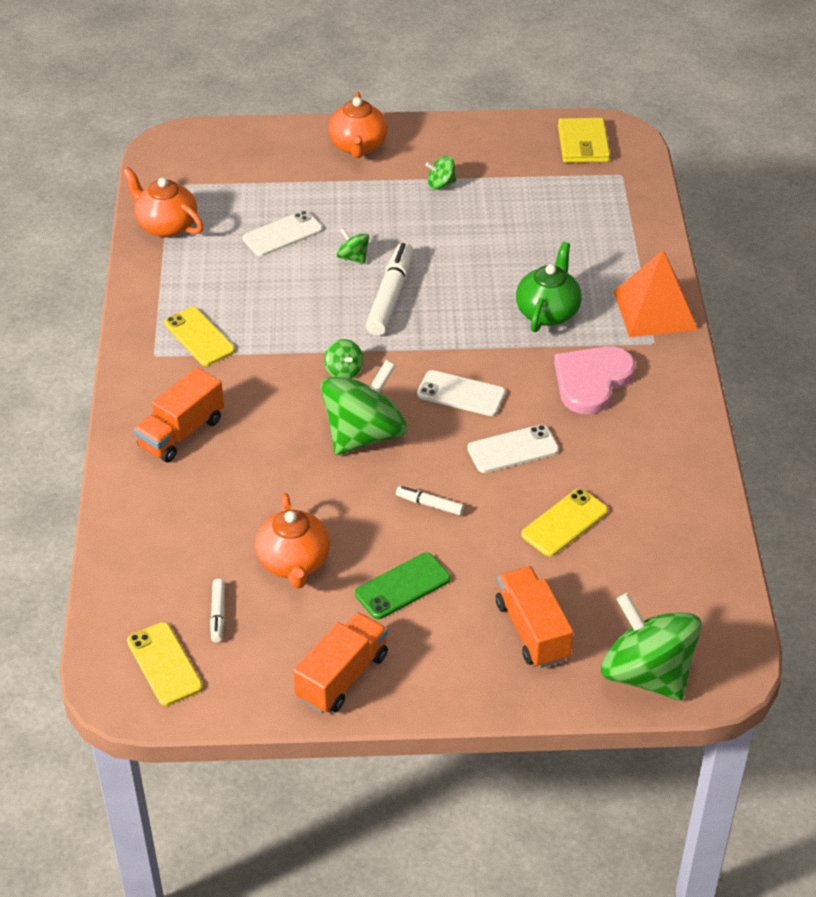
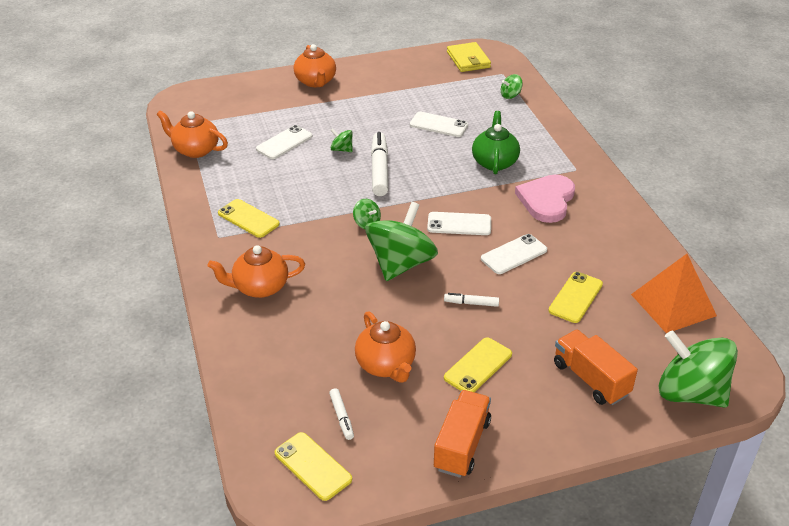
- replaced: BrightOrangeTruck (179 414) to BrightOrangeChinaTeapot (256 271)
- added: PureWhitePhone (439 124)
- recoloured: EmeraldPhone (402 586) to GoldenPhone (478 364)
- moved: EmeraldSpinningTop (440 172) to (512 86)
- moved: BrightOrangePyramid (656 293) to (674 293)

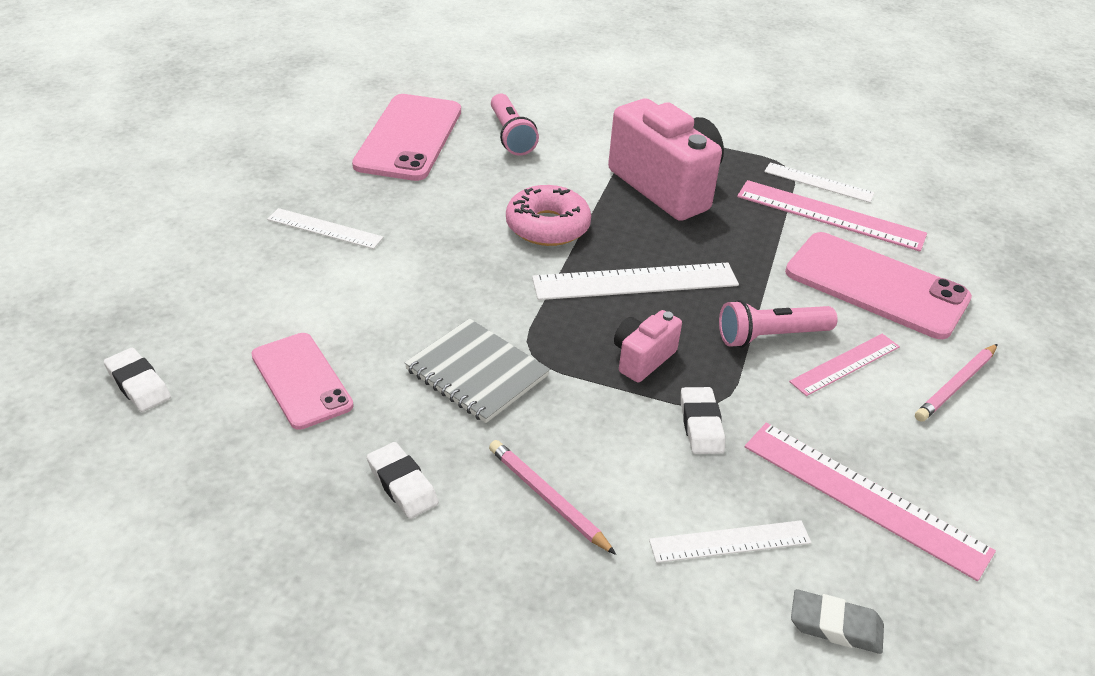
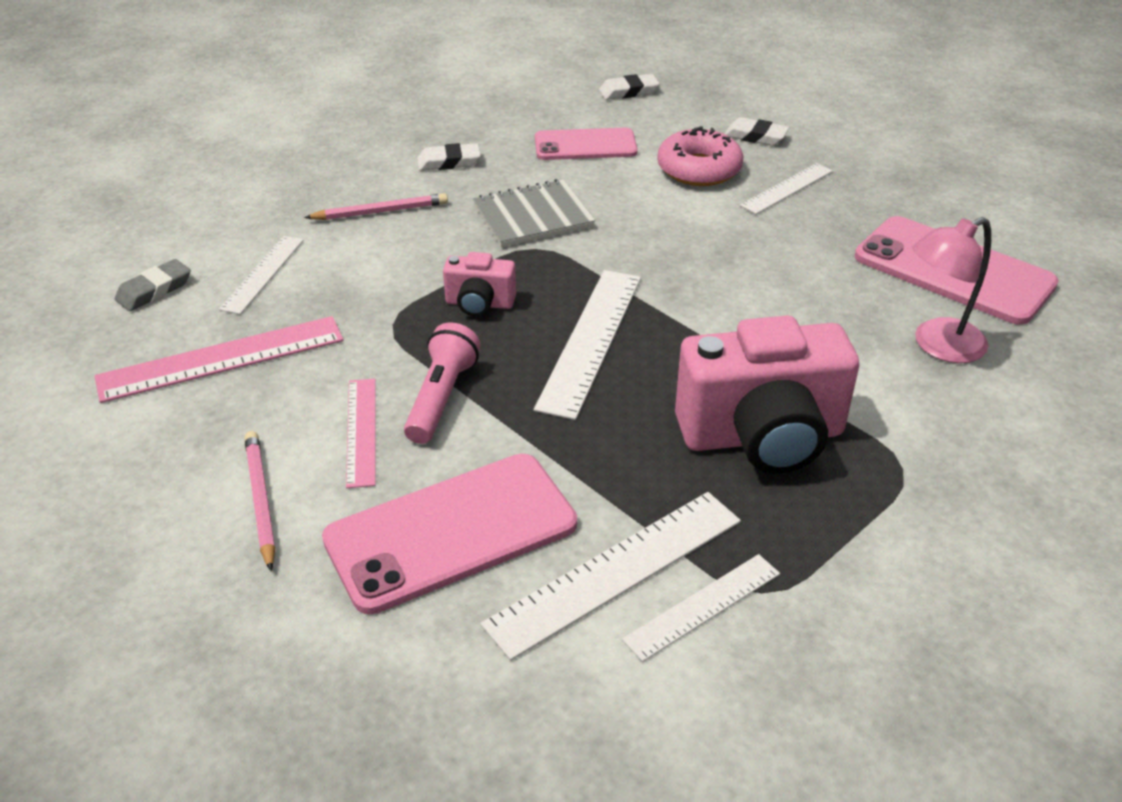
- turned: RosePinkPhotoCamera (648 346) = (479 284) 120 degrees clockwise
- recoloured: RosePinkRuler (832 216) to PureWhiteRuler (610 576)
- moved: RosePinkDoughnut (548 215) to (700 156)
- moved: PureWhiteEraser (703 420) to (757 131)
- replaced: RosePinkTorch (515 124) to RosePinkDeskLamp (951 290)

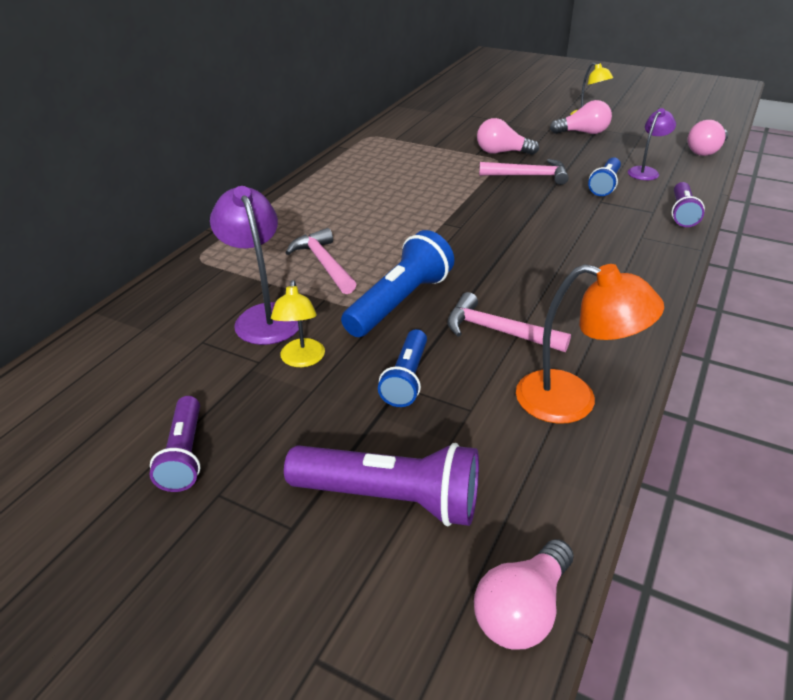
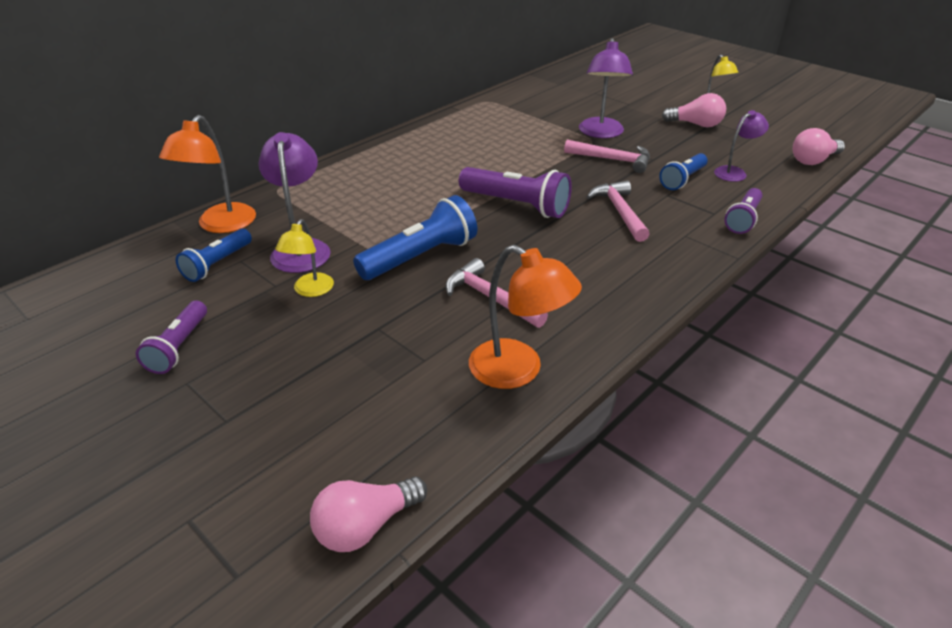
- added: BrightOrangeDeskLamp (207 174)
- moved: CobaltTorch (402 368) to (214 255)
- moved: PurpleTorch (381 484) to (515 192)
- replaced: RosePinkLightBulb (508 136) to PurpleDeskLamp (606 88)
- moved: RosePinkCarpenter'sHammer (320 261) to (618 211)

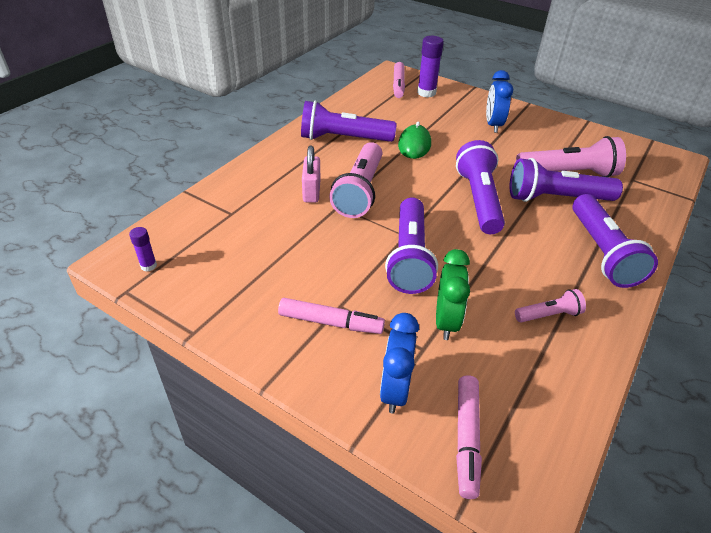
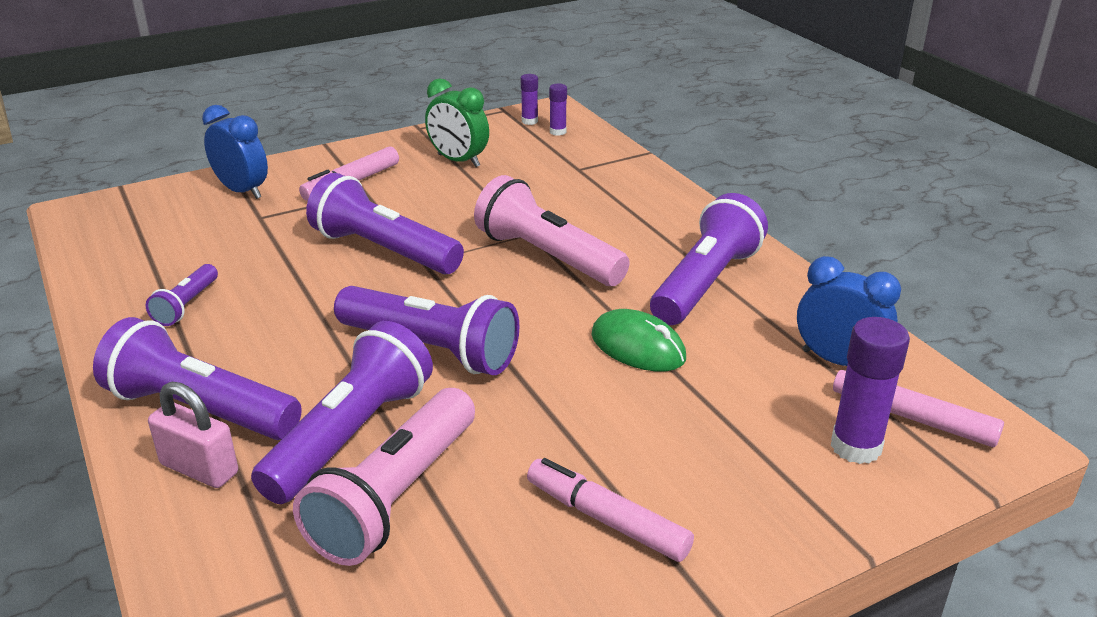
- recoloured: RosePinkTorch (550 306) to PurpleTorch (182 295)
- moved: RosePinkLock (311 174) to (193 435)
- moved: EmeraldClock (453 294) to (457 122)
- moved: RosePinkMarkerPen (469 437) to (610 510)
- added: PurpleStickOfGlue (558 110)
- moved: CobaltClock (499 101) to (849 311)

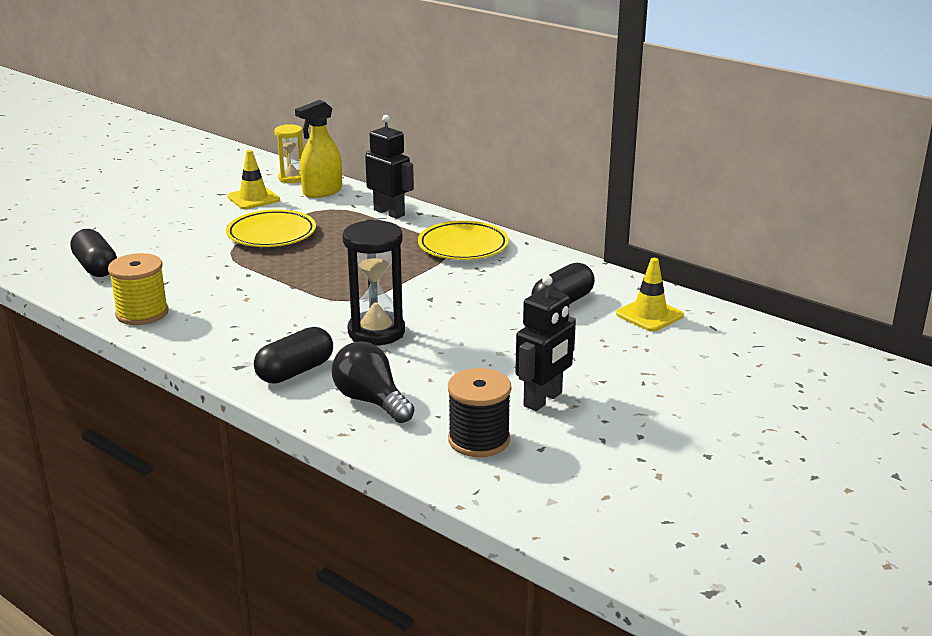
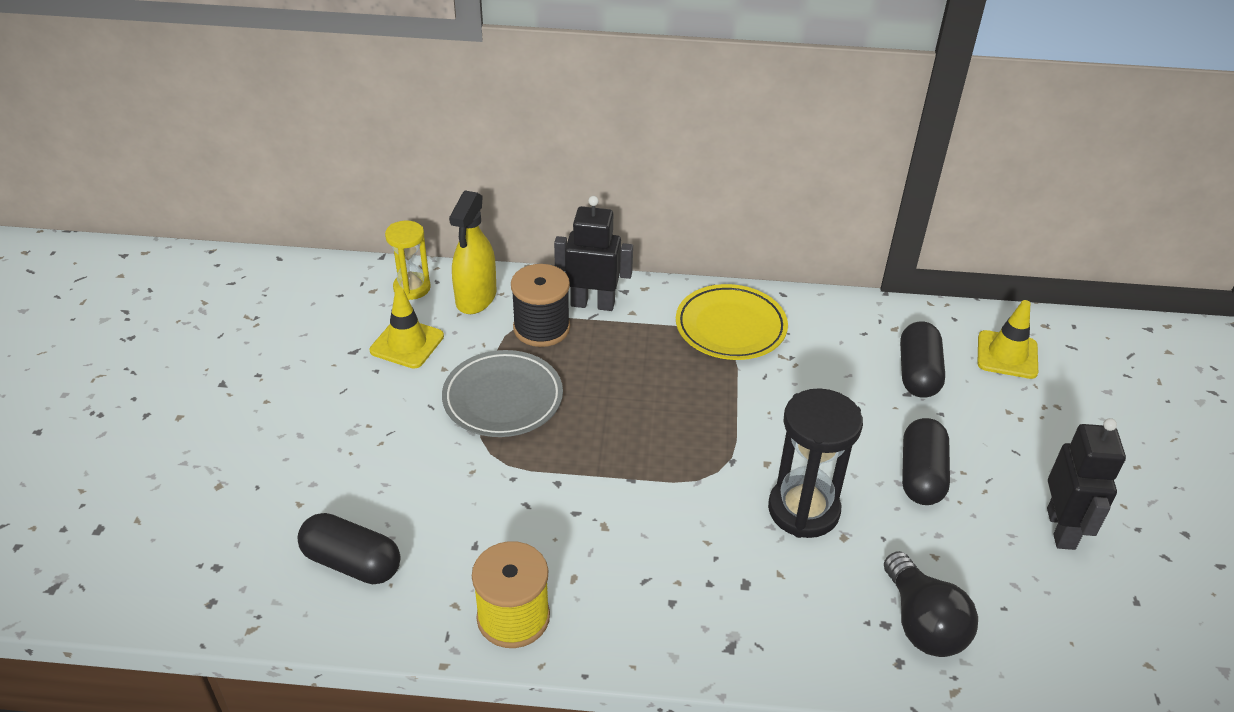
- recoloured: GoldenPlate (271 228) to GreyPlate (502 393)
- moved: EbonyBobbin (479 412) to (540 305)
- turned: EbonyLightBulb (373 382) = (931 604) 120 degrees counterclockwise
- moved: EbonyPill (293 355) to (926 461)

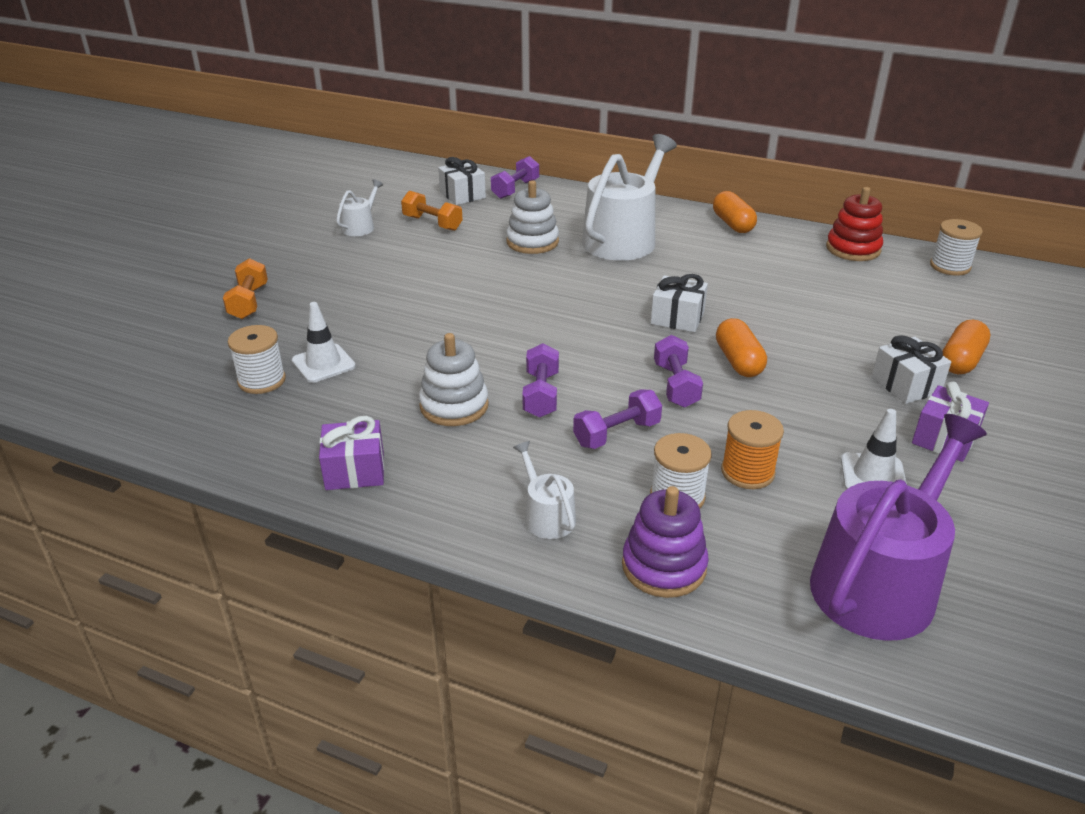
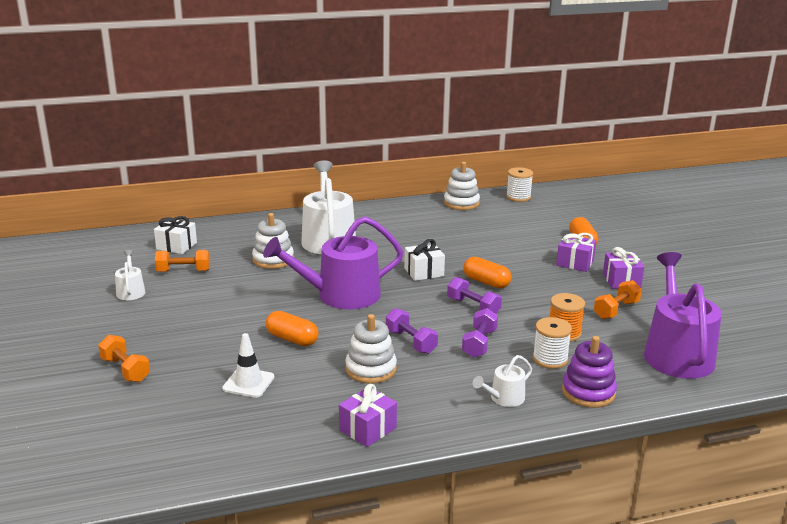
- added: PurpleSprinklingCan (333 262)
- moved: BrightOrangePill (735 212) to (292 328)
- recoloured: RedStackingToy (854 224) to PureWhiteStackingToy (462 186)
- turned: PureWhiteSprinklingCan (544 490) = (502 381) 60 degrees counterclockwise
- recoloured: PureWhitePresent (911 369) to PurplePresent (576 252)
- replaced: PureWhiteSafetyCone (874 449) to BrightOrangeFreeWeight (618 299)
- removed: PureWhiteBobbin (257 359)
- removed: PurpleFreeWeight (515 177)

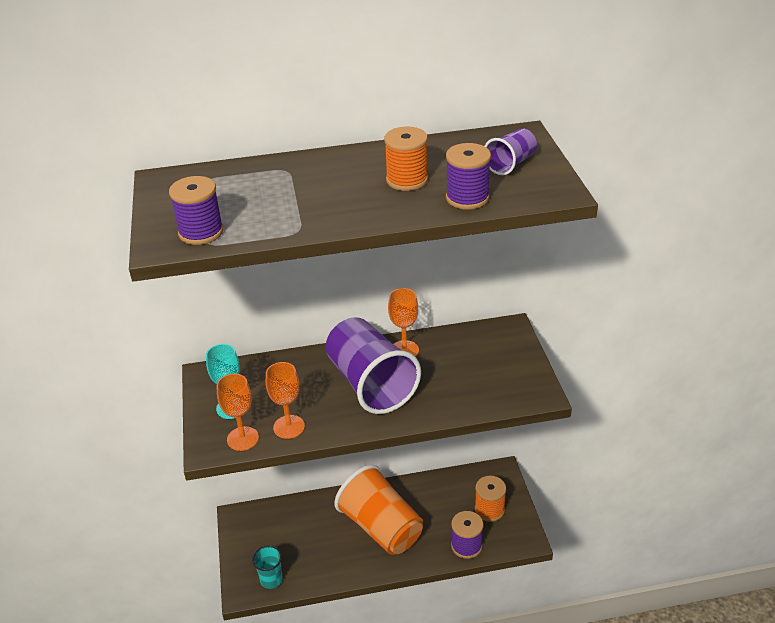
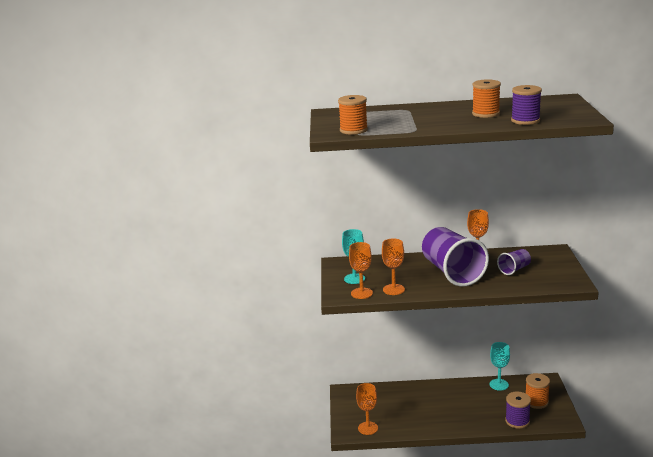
- recoloured: PurpleBobbin (196 210) to BrightOrangeBobbin (353 115)
- replaced: TealCup (267 567) to BrightOrangeWineGlass (367 409)
- added: TealWineGlass (500 366)
- moved: PurpleCup (511 151) to (514 262)
- removed: BrightOrangeCup (378 510)

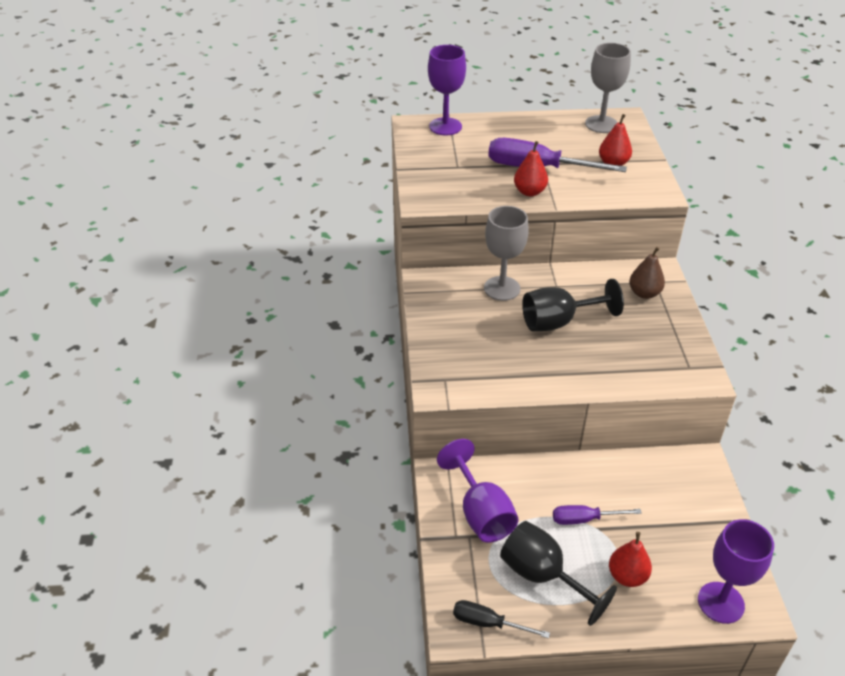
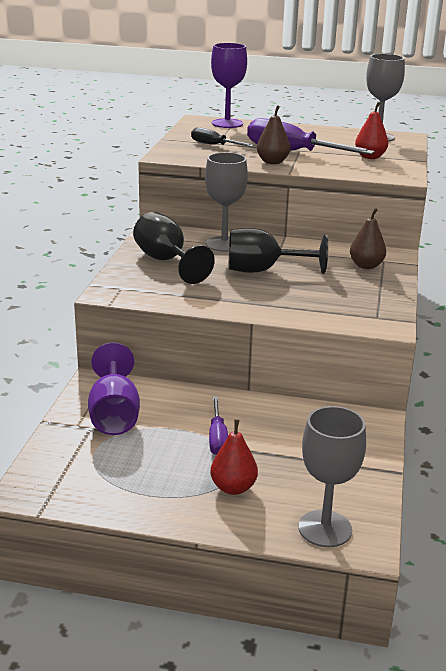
- moved: EbonyWineGlass (558 573) to (174 248)
- moved: EbonyFlatScrewdriver (501 619) to (222 137)
- turned: PurpleFlatScrewdriver (597 515) = (218 426) 105 degrees counterclockwise
- recoloured: RedToyPear (531 168) to RussetToyPear (273 134)
- recoloured: PurpleWineGlass (736 571) to GreyWineGlass (332 476)

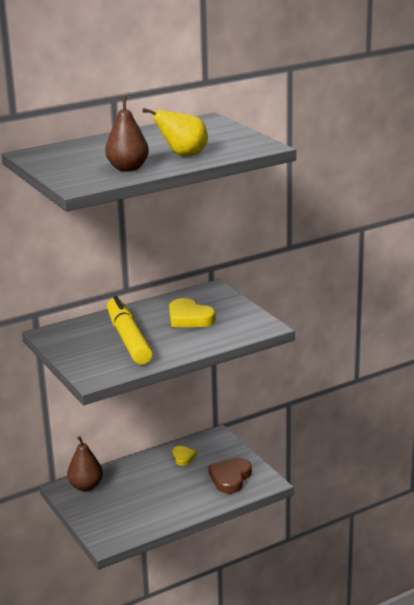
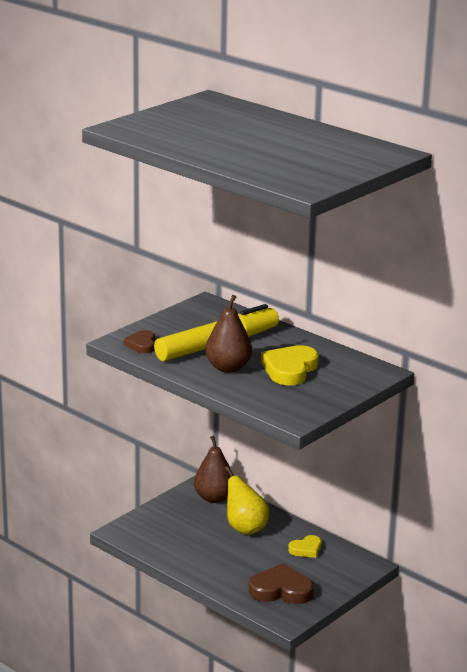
- added: RussetHeartShape (139 341)
- moved: RussetToyPear (127 133) to (228 334)
- moved: GoldenToyPear (175 132) to (246 500)

